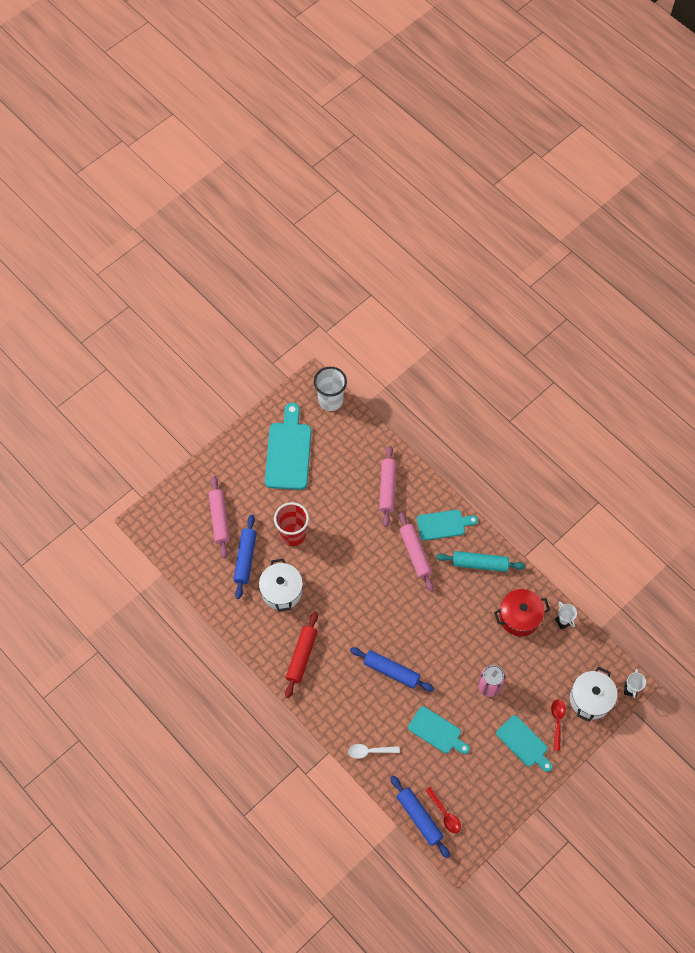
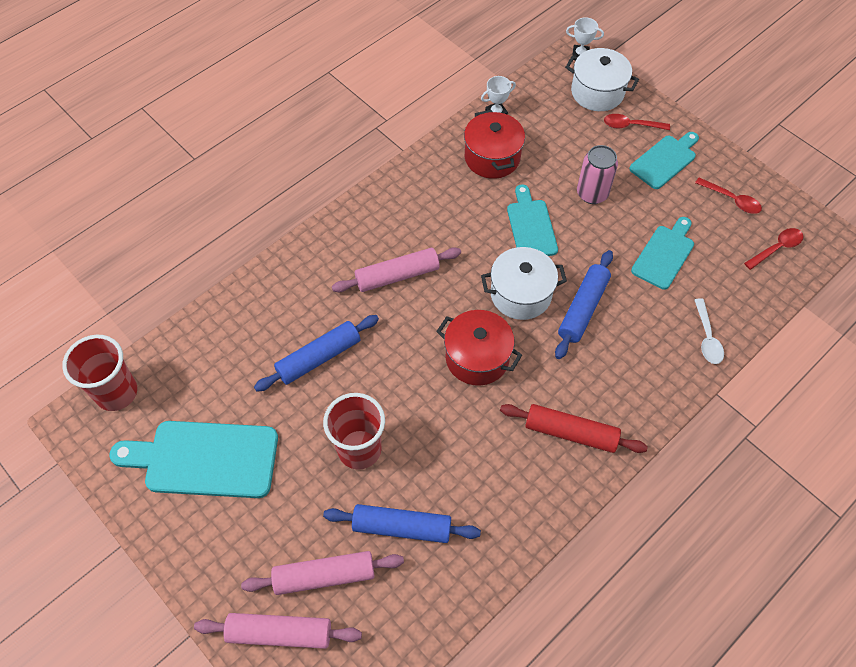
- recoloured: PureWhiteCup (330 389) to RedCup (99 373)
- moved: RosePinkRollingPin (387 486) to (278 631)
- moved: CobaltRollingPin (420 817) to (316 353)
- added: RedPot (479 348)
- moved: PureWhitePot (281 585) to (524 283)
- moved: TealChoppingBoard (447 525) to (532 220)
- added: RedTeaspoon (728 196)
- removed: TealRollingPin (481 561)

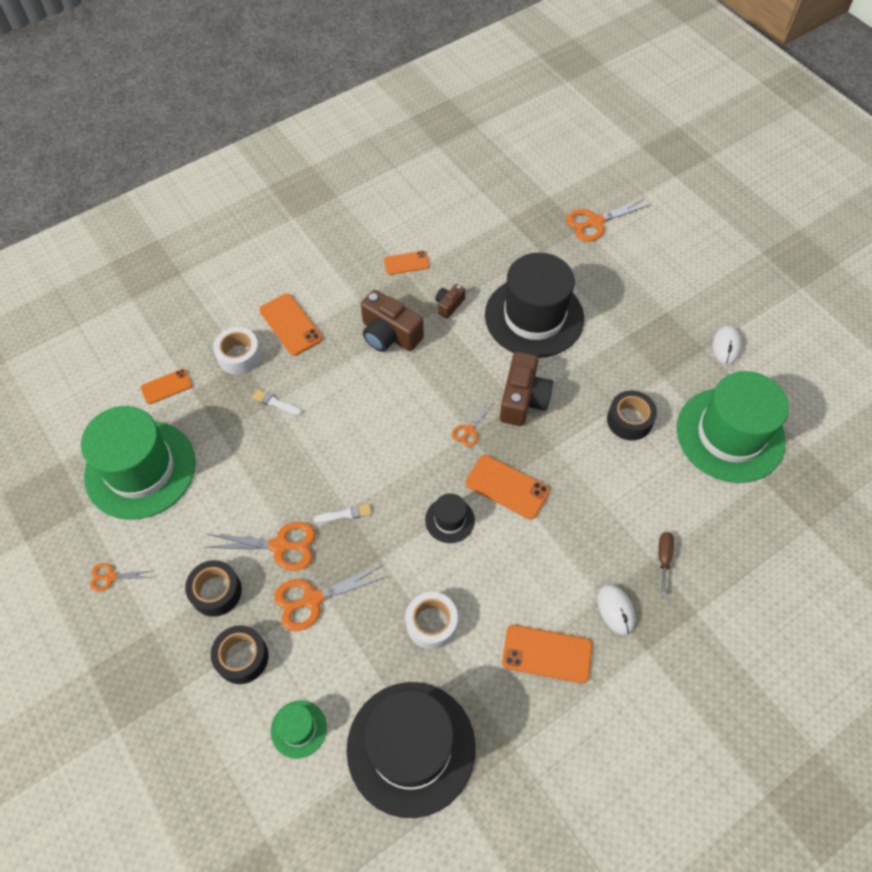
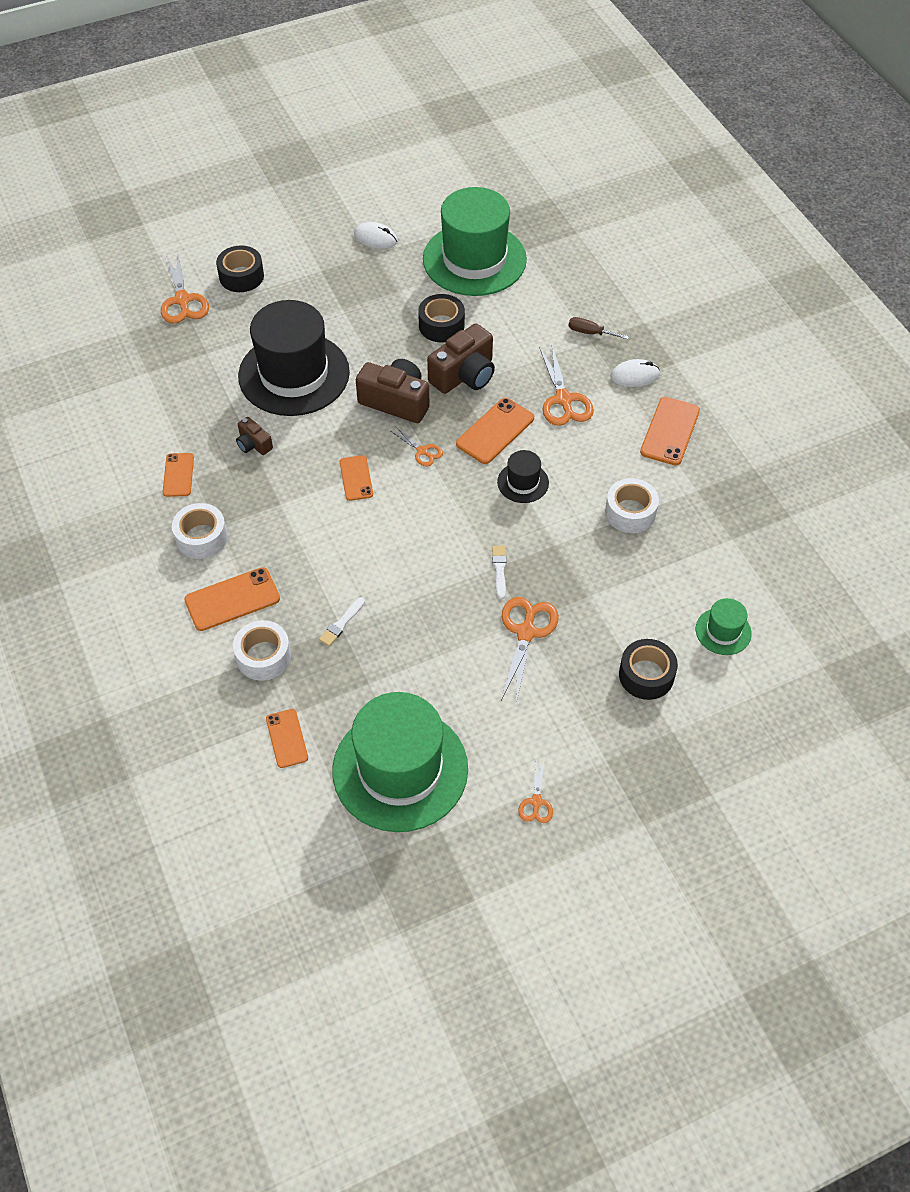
- added: PureWhiteStickyTape (200 531)
- moved: EbonyStickyTape (213 588) to (240 268)
- added: BrightOrangePhone (356 478)
- moved: RussetPhotoCamera (392 321) to (461 358)
- moved: BrightOrangeScissors (331 598) to (566 386)
- removed: EbonyHat (411 750)

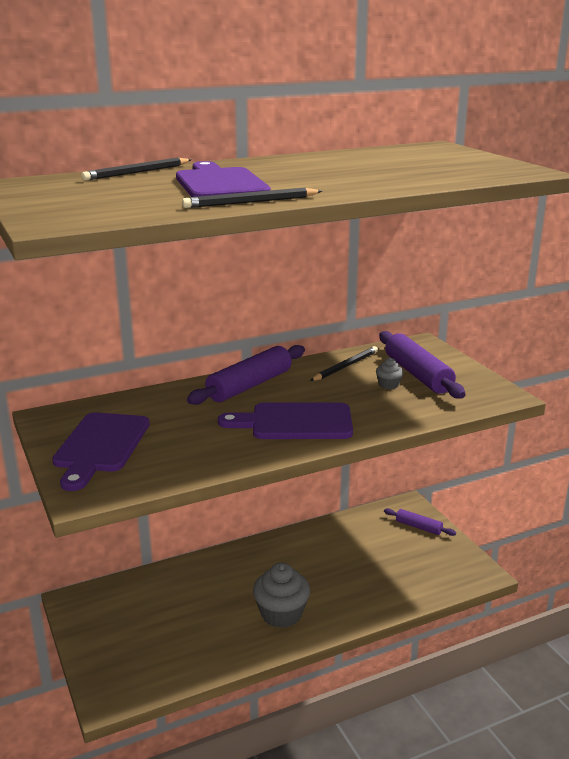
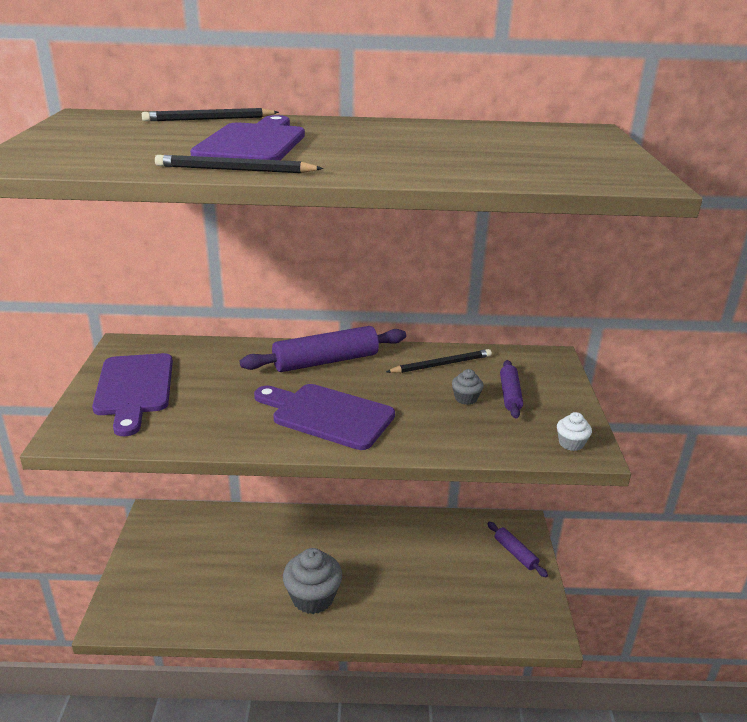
- turned: PurpleChoppingBoard (101 451) = (132 394) 45 degrees counterclockwise
- resized: PurpleRollingPin (422 365) = (511 389) x0.56
- added: PureWhiteCupcake (574 431)

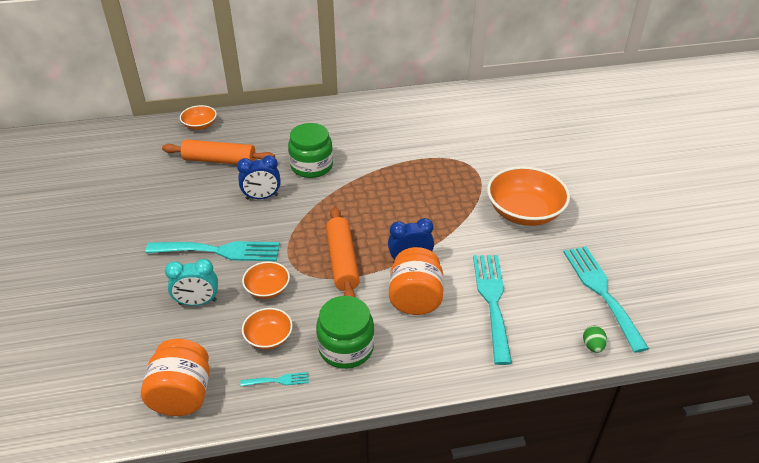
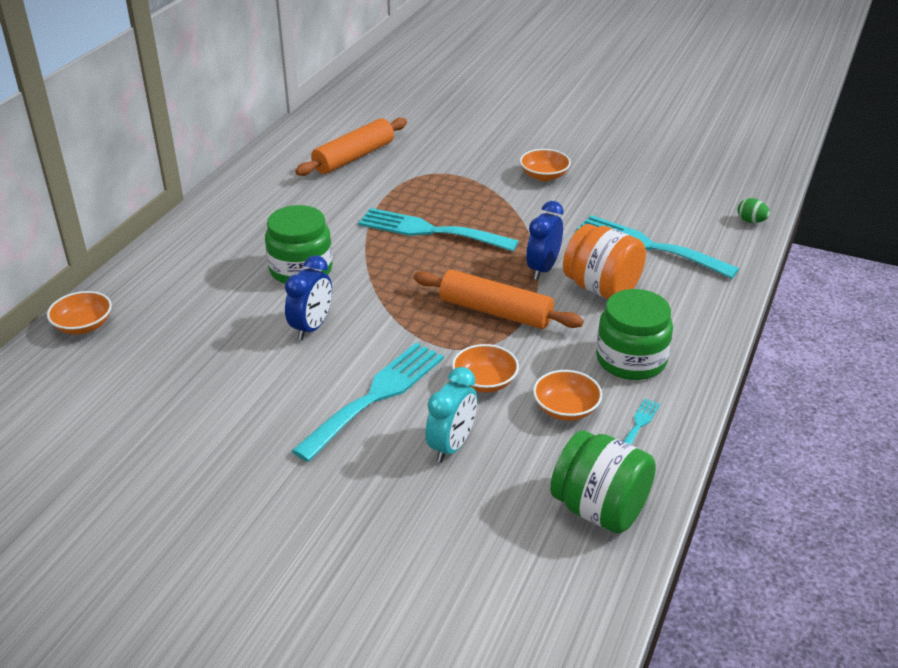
- moved: BrightOrangeRollingPin (218 151) to (351 147)
- moved: TealDinnerFork (606 299) to (438 229)
- resized: BrightOrangeServingBowl (528 196) = (545 165) x0.52
- recoloured: BrightOrangeJar (175 377) to EmeraldJar (603 481)

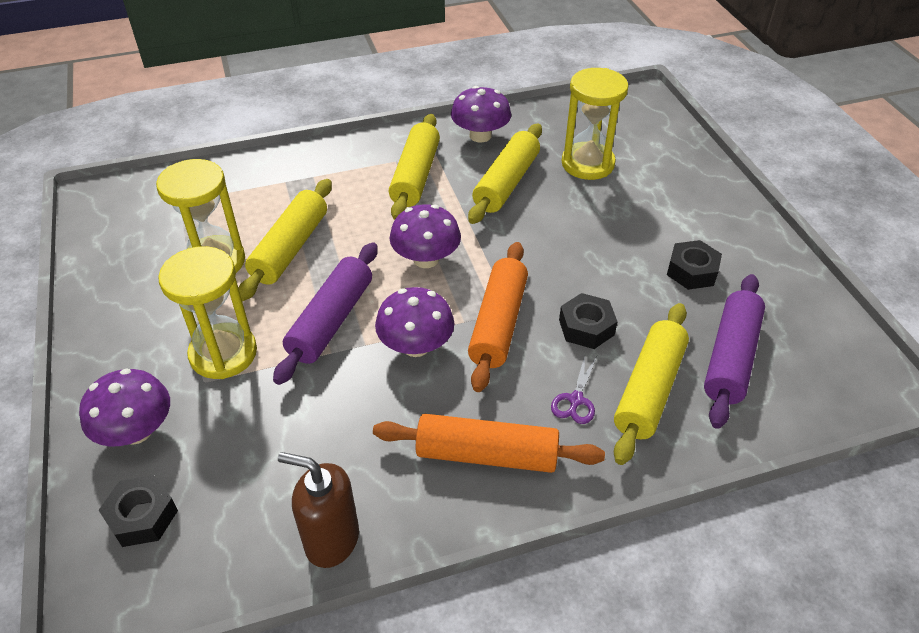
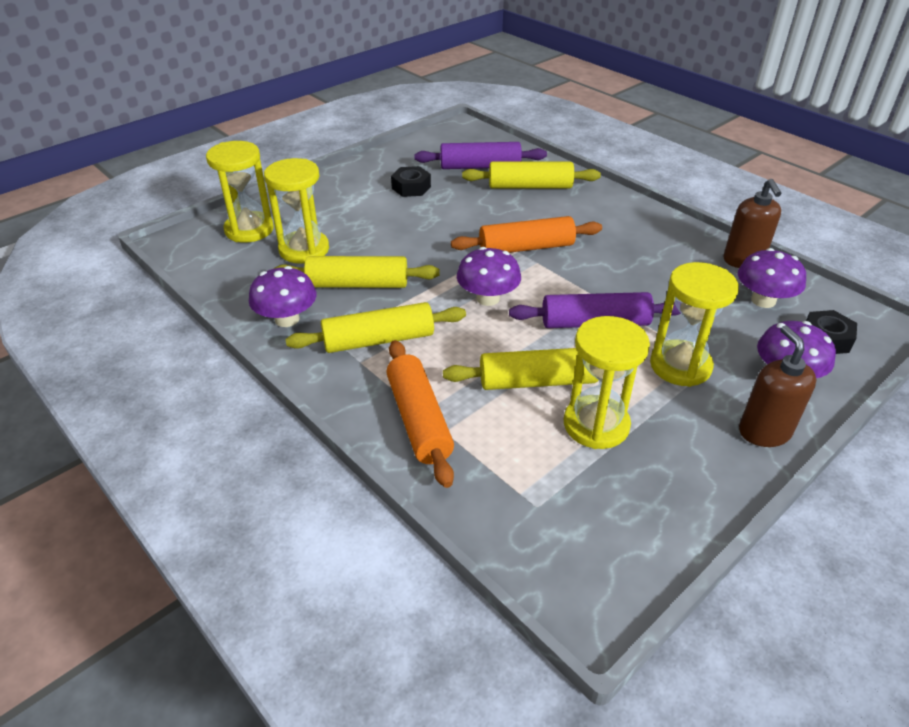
- added: GoldenHourglass (240 192)
- moved: BrightOrangeRollingPin (489 443) to (420 414)
- moved: PurpleMushroom (414 322) to (772 278)
- added: RussetSoapPump (777 386)
- removed: PurpleScissors (574 390)
- removed: EbonyHexNut (588 321)

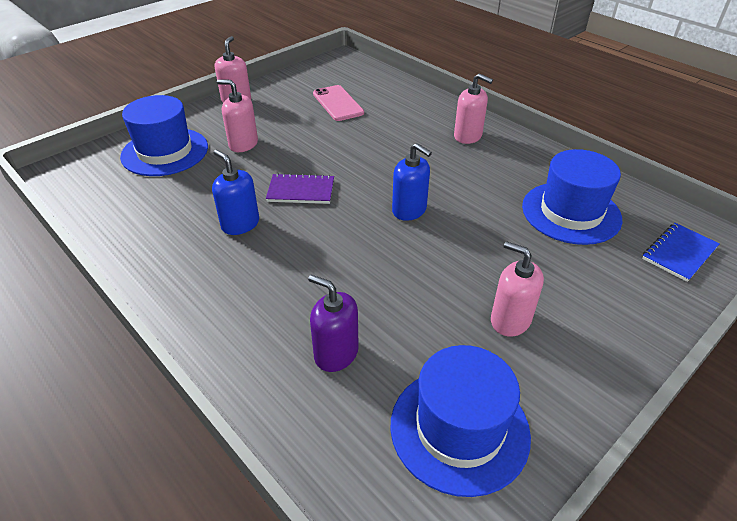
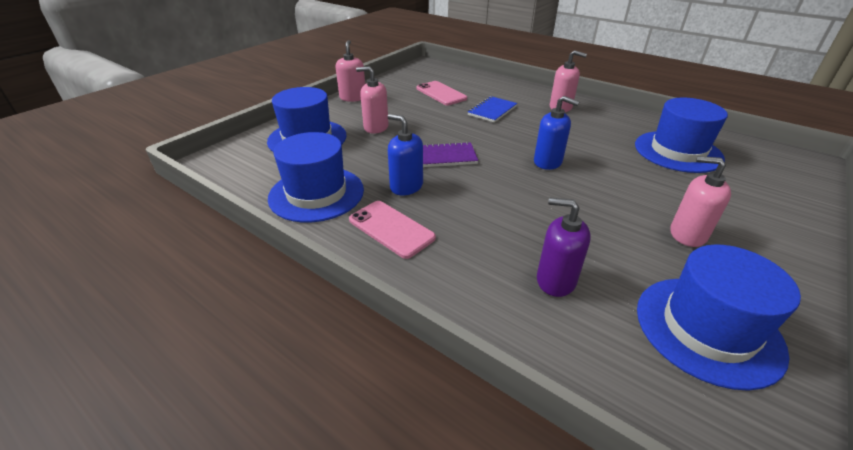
- added: CobaltHat (316 177)
- added: RosePinkPhone (392 230)
- moved: CobaltExerciseBook (681 252) to (492 109)

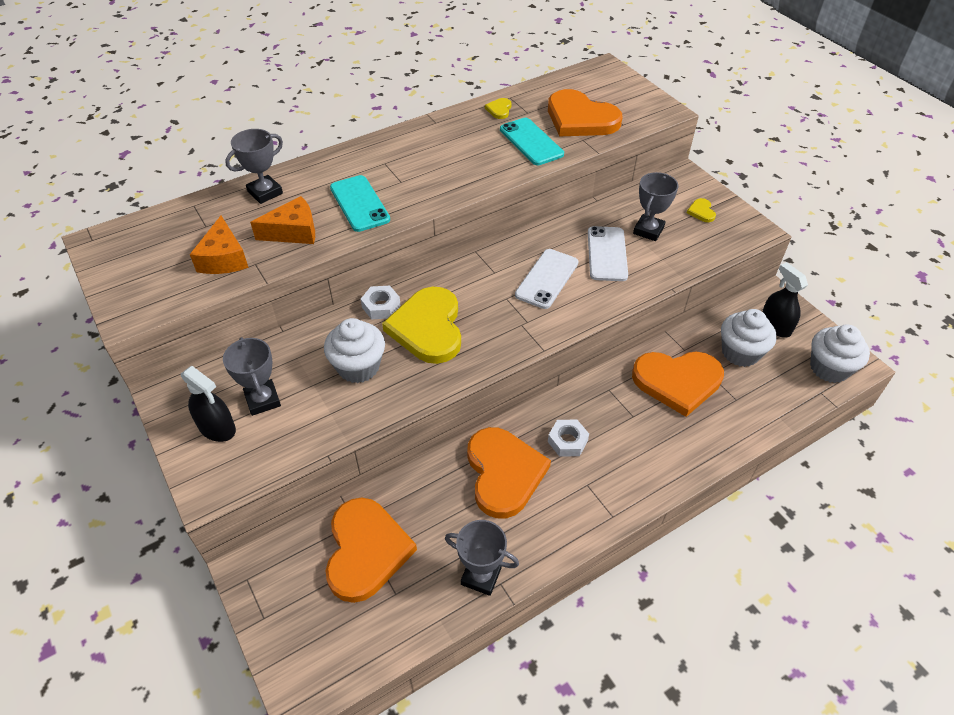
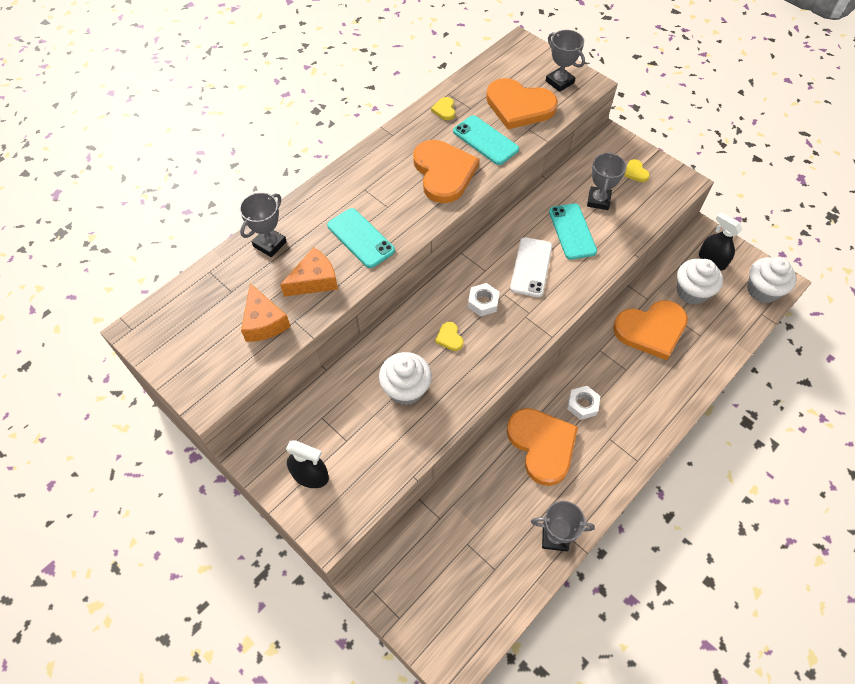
- moved: BrightOrangeHeartShape (371 550) to (446 171)
- resized: GoldenHeartShape (421 325) = (449 336) x0.40
- moved: PureWhiteHexNut (381 302) to (484 299)
- moved: GreyAwardCup (252 376) to (565 61)
- recoloured: PureWhitePhone (608 253) to TealPhone (573 231)

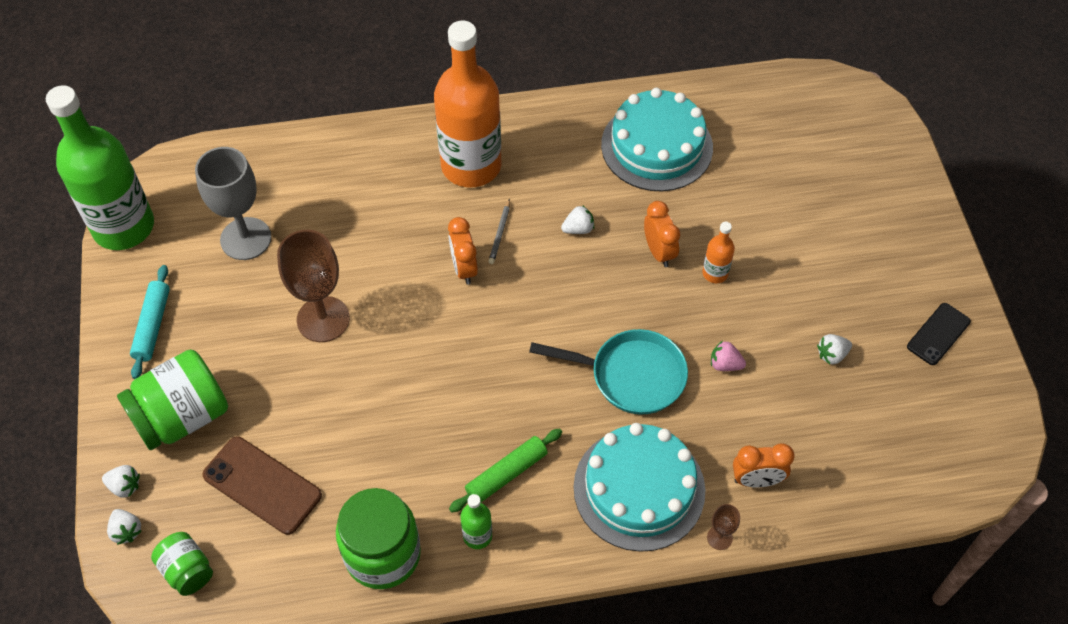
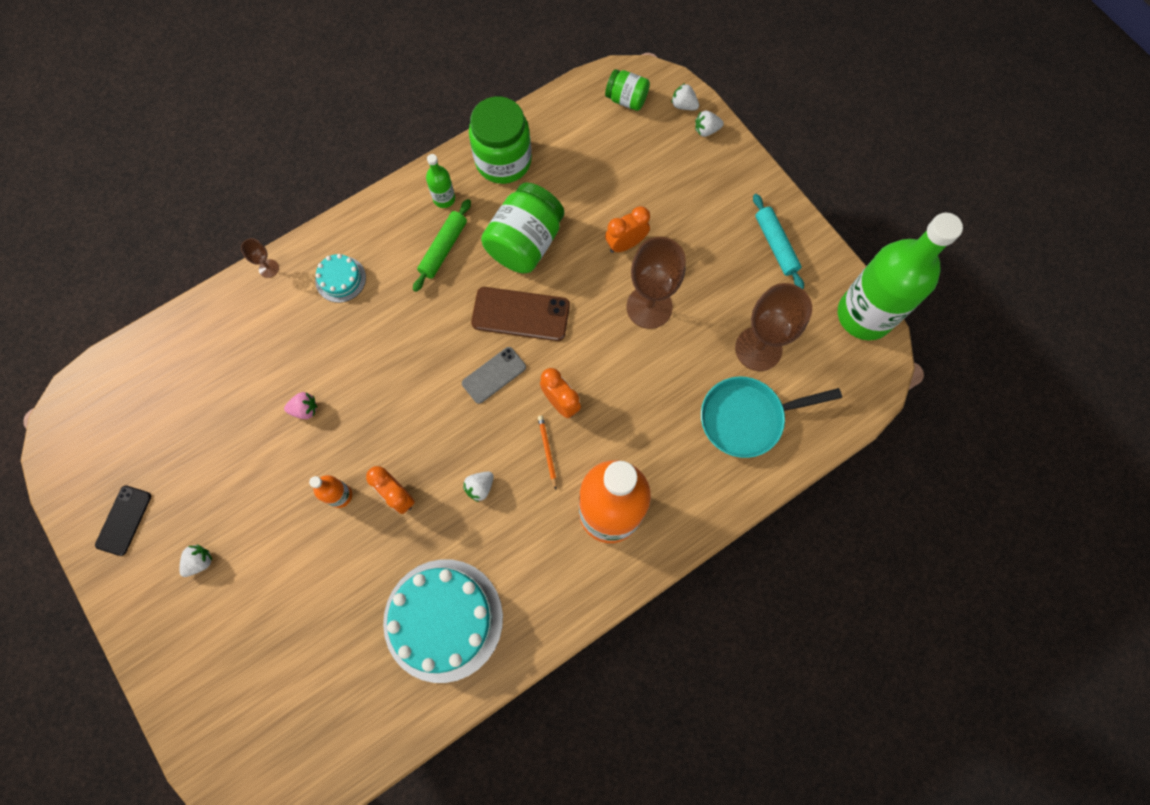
- moved: PureWhiteToyStrawberry (834 349) to (195 561)
- resized: TealLayerCake (639 487) = (340 278) x0.48
- added: GreyPhone (494 375)
- moved: RussetPhone (262 485) to (520 314)
- moved: EmeraldJar (172 399) to (522 228)
- recoloured: GreyLeadPencil (499 231) to BrightOrangeLeadPencil (547 452)
- moved: BrightOrangeClock (764 465) to (627 229)
- moved: TealSkillet (608 372) to (771 417)
- recoloured: GreyWineGlass (233 203) to RussetWineGlass (773 327)

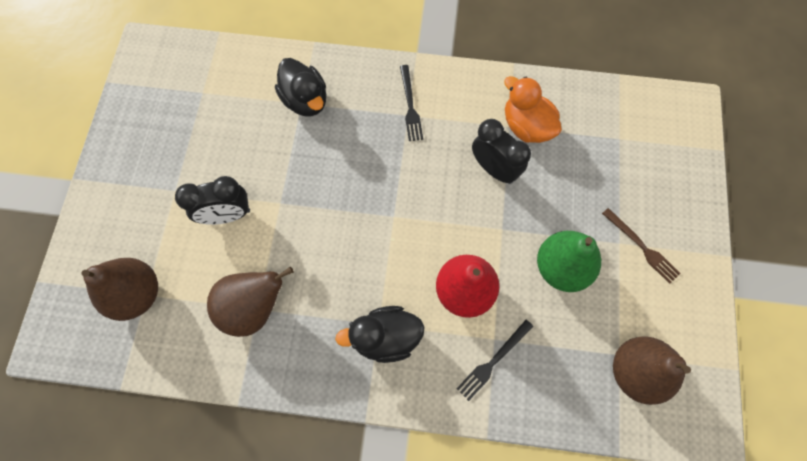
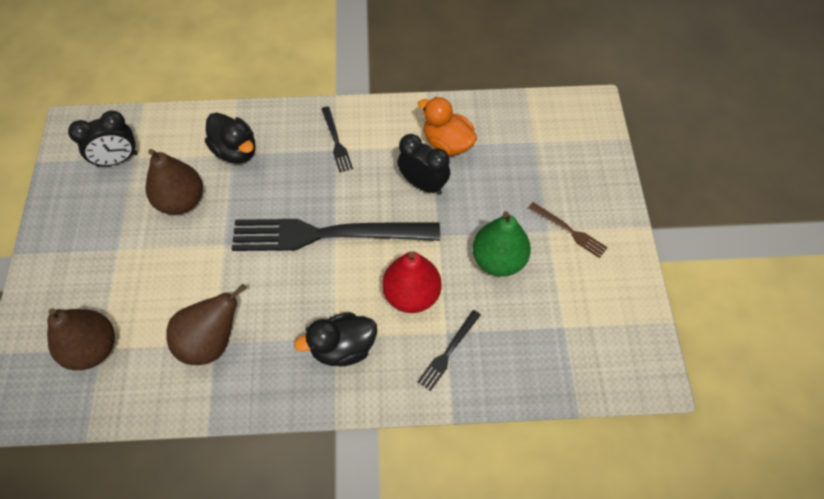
- moved: EbonyClock (212 200) to (103 138)
- moved: RussetToyPear (652 370) to (174 181)
- added: EbonyDinnerFork (336 235)

